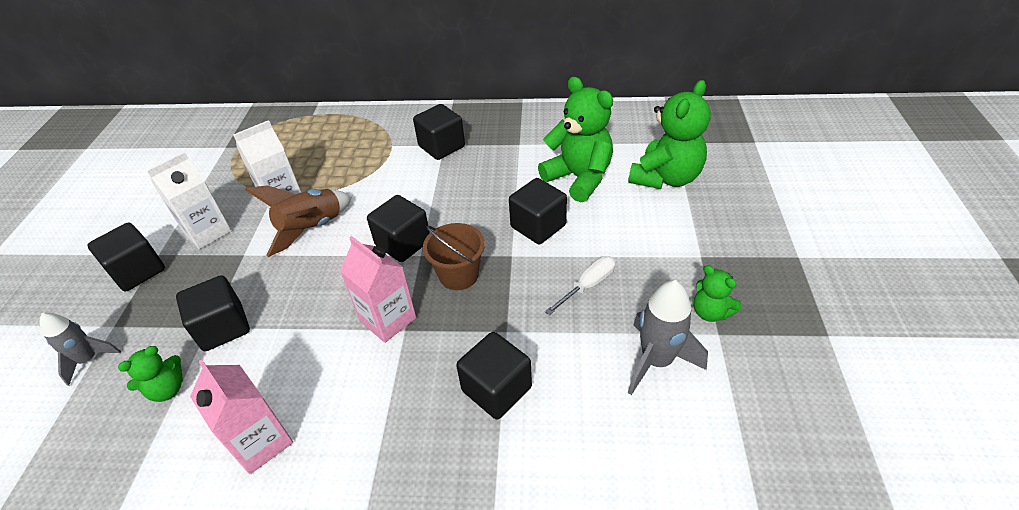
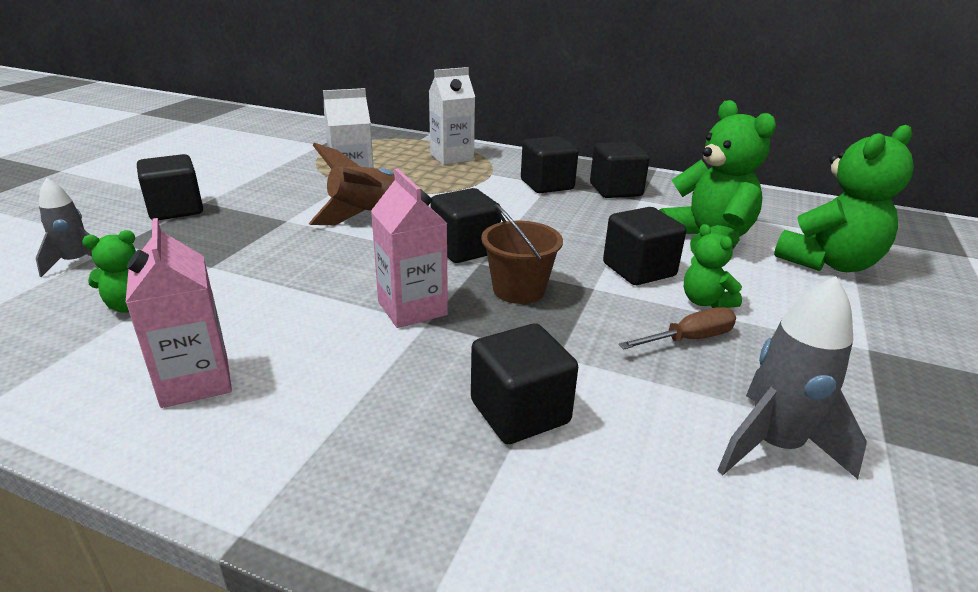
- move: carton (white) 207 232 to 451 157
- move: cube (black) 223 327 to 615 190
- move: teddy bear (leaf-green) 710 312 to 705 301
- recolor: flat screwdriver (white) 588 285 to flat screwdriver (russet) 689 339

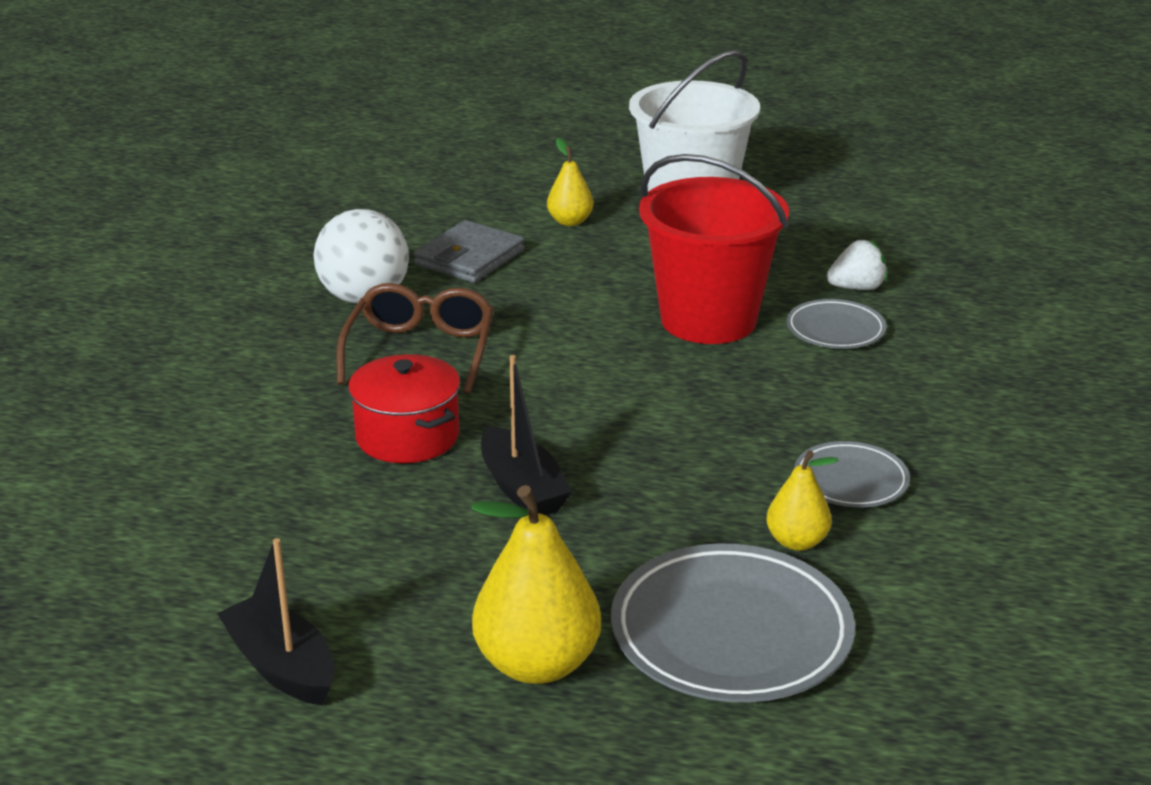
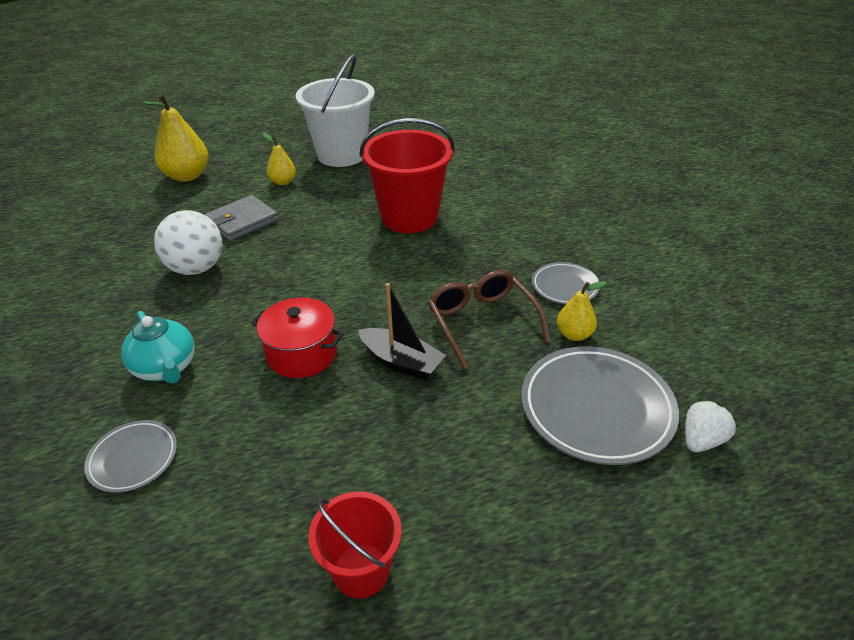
- insert: tea pot (teal) 166 368
- move: glasses (russet) 420 351 to 482 322
- move: toy pear (yellow) 536 664 to 187 176
- move: plate (ash-grey) 835 330 to 133 458
- move: strawberry (white) 856 288 to 701 440
- replace: sailboat (black) 282 666 to bucket (red) 361 570
- rotate: card wallet (ash-grey) 469 258 = 242 221 45 degrees clockwise

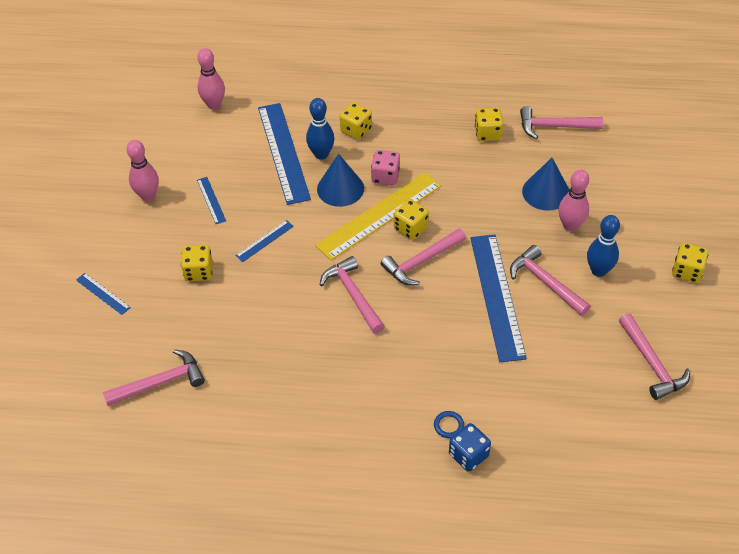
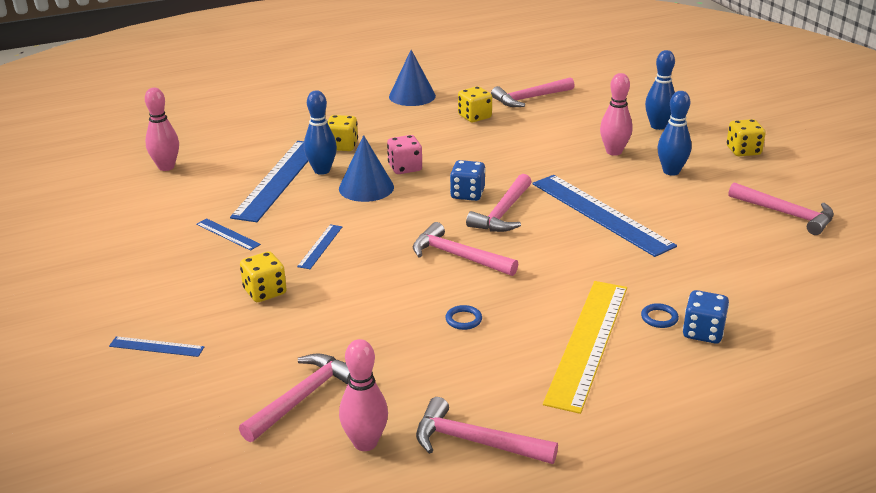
- insert: torus (cobalt) 463 320
- insert: tenpin (cobalt) 658 126
- move: tenpin (rosy) 148 196 to 365 443
- move: ruler (yellow) 379 215 to 587 342
- move: hammer (rosy) 545 282 to 476 442
- move: cone shape (cobalt) 546 192 to 412 96
- recolor: game die (yellow) 411 228 to game die (cobalt) 467 194
- rotate: ruler (cobalt) 283 152 = 278 179 60 degrees clockwise

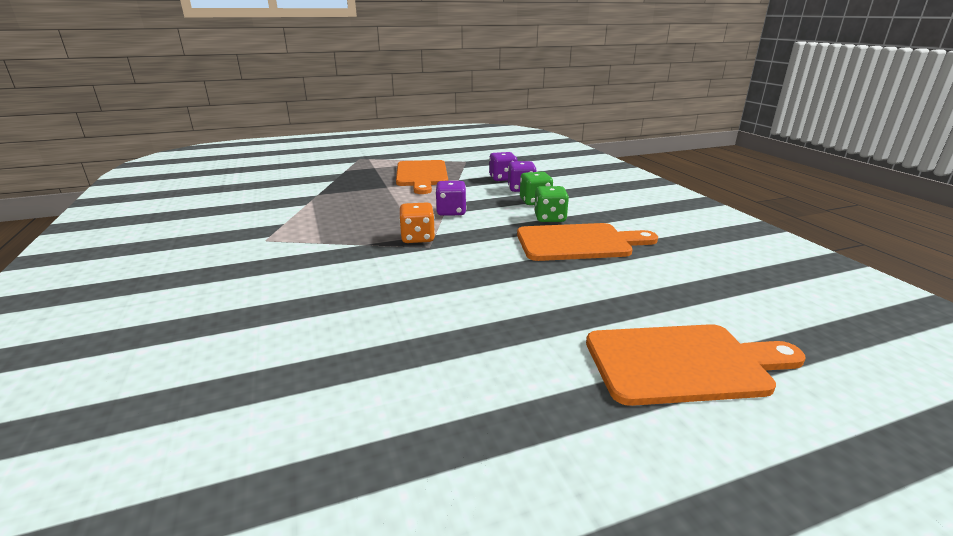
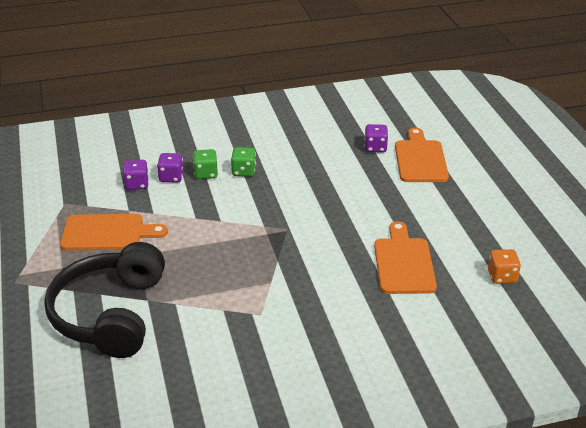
- insert: over-ear headphones (black) 110 314
- move: game die (bright orange) 417 238 to 502 276
- move: game die (violet) 451 212 to 375 148
- move: bread board (bright orange) 578 243 to 403 263

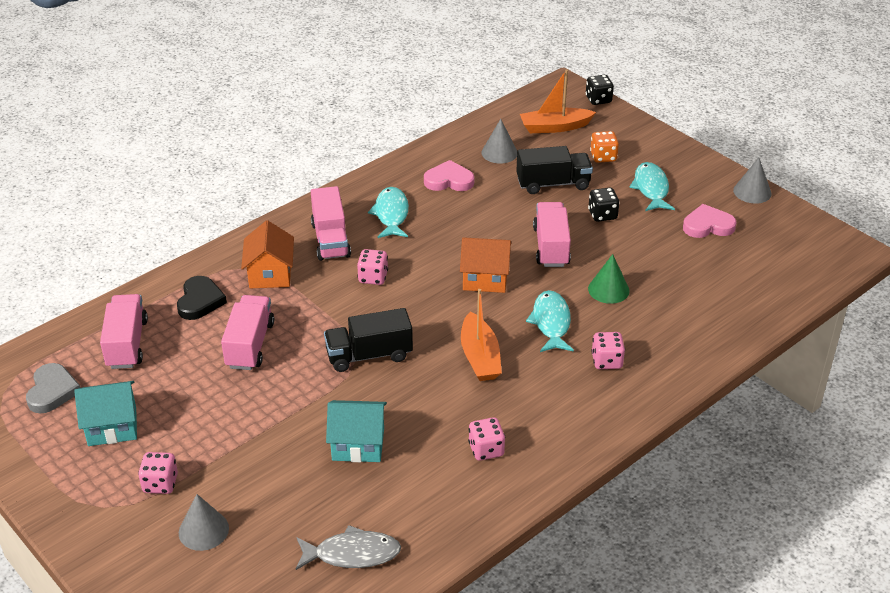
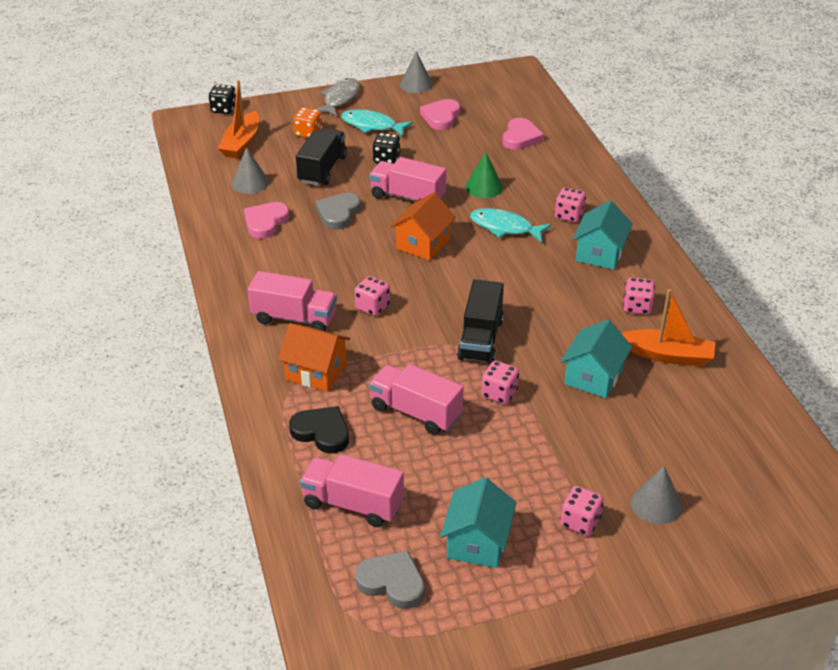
- delete: fish (teal) 391 214
- insert: heart shape (ash-grey) 338 213
- insert: game die (rosy) 499 393
- insert: heart shape (rosy) 520 137
- insert: house (teal) 600 253
- move: fish (ash-grey) 352 554 to 340 99
- move: sailboat (bright orange) 480 357 to 668 355

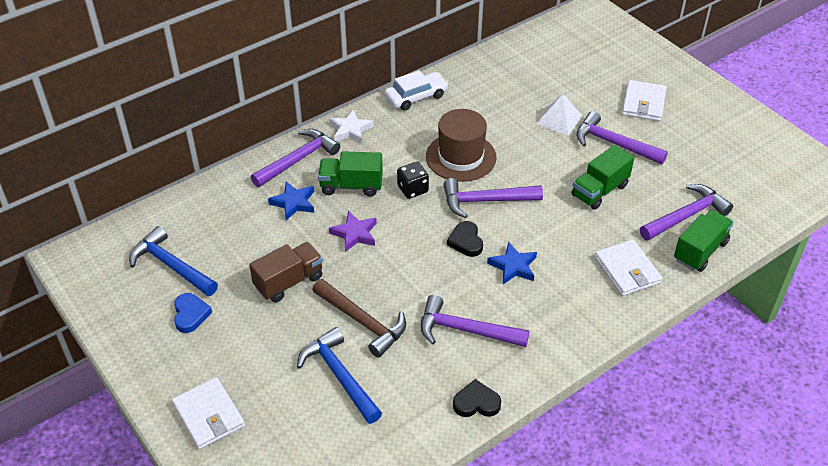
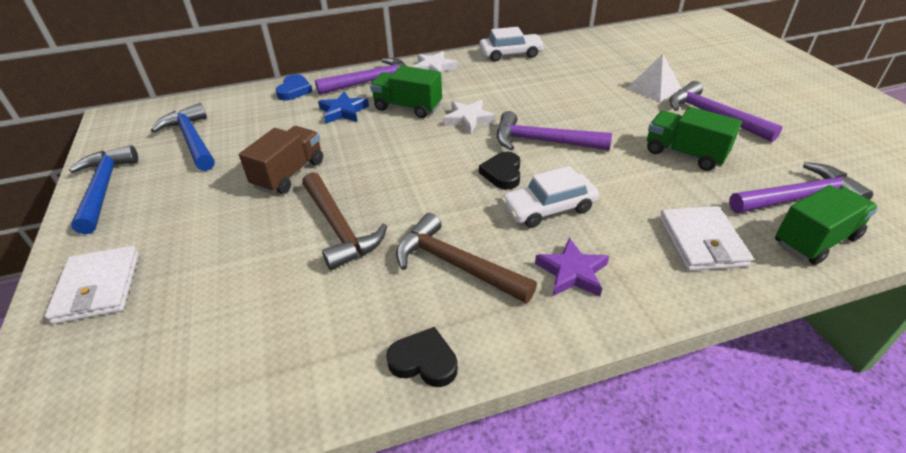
- delete: hat (russet) 461 157
- delete: card wallet (white) 643 103
- move: heart shape (cobalt) 190 314 to 294 90
- move: hammer (cobalt) 339 375 to 104 188
- move: five-pointed star (violet) 355 234 to 572 272
- replace: game die (black) 412 189 to five-pointed star (white) 468 119
- replace: five-pointed star (cobalt) 513 266 to automobile (white) 548 208
- recolor: hammer (violet) 465 330 to hammer (russet) 455 264
- rotate: truck (russet) 289 282 = 289 174 45 degrees counterclockwise
- rotate: truck (leaf-green) 599 190 = 684 154 60 degrees clockwise

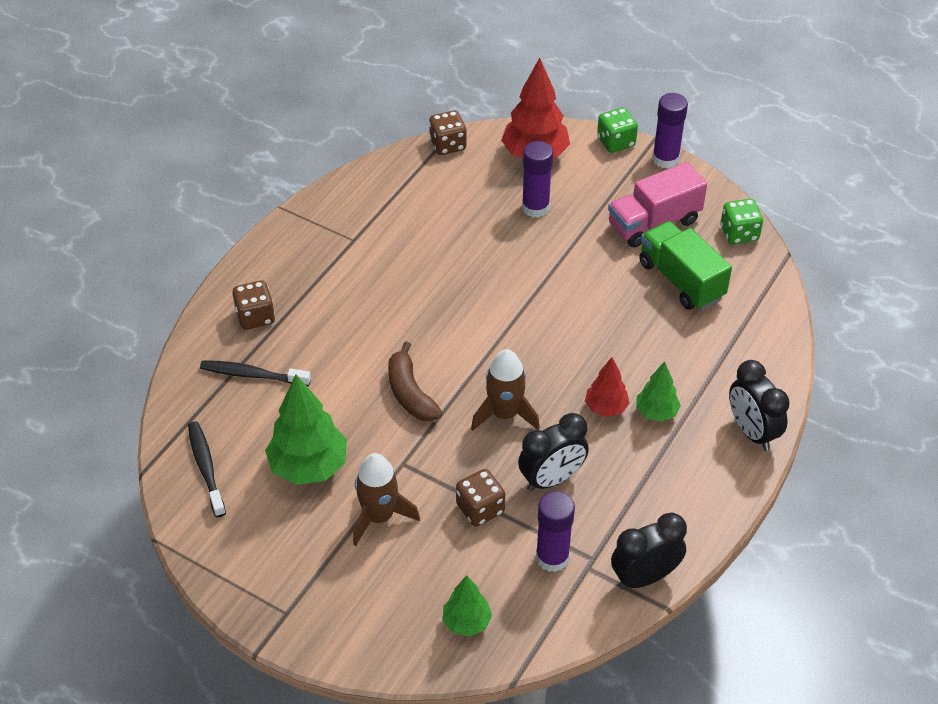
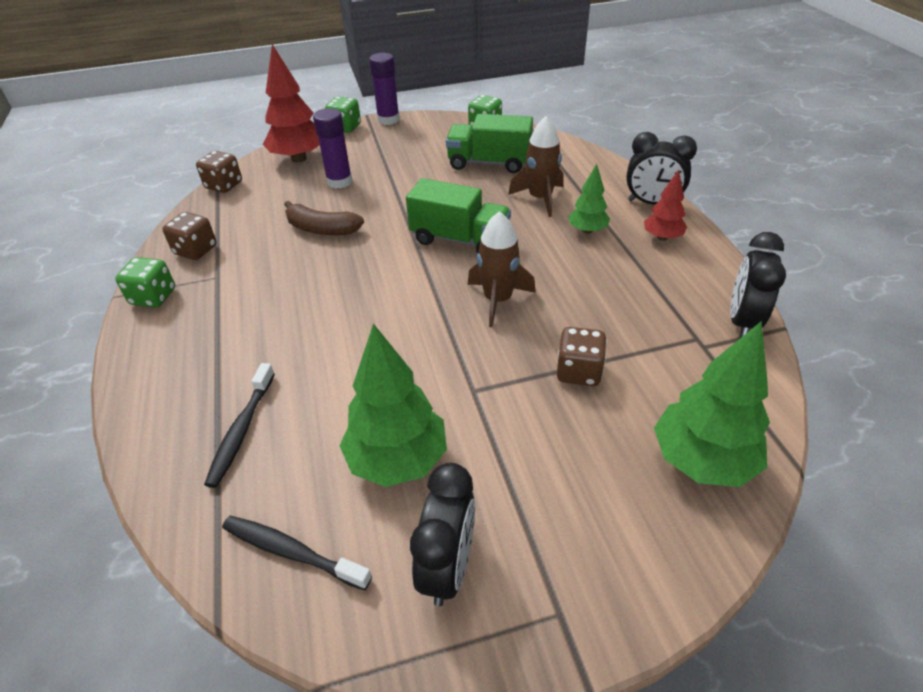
- delete: glue stick (violet) 552 557
- delete: truck (rosy) 654 223
- insert: game die (leaf-green) 153 297
- insert: truck (leaf-green) 459 239
- move: game die (russet) 255 317 to 196 250
- move: spaceship (russet) 379 516 to 540 198
- move: banana (russet) 410 393 to 322 229
- move: bedside clock (black) 551 479 to 448 567
- move: tree (red) 606 408 to 662 237
- rotate: toothbrush (black) 252 375 = 241 430 45 degrees counterclockwise
- resize: tree (leaf-green) 466 622 = 701 460 x1.77

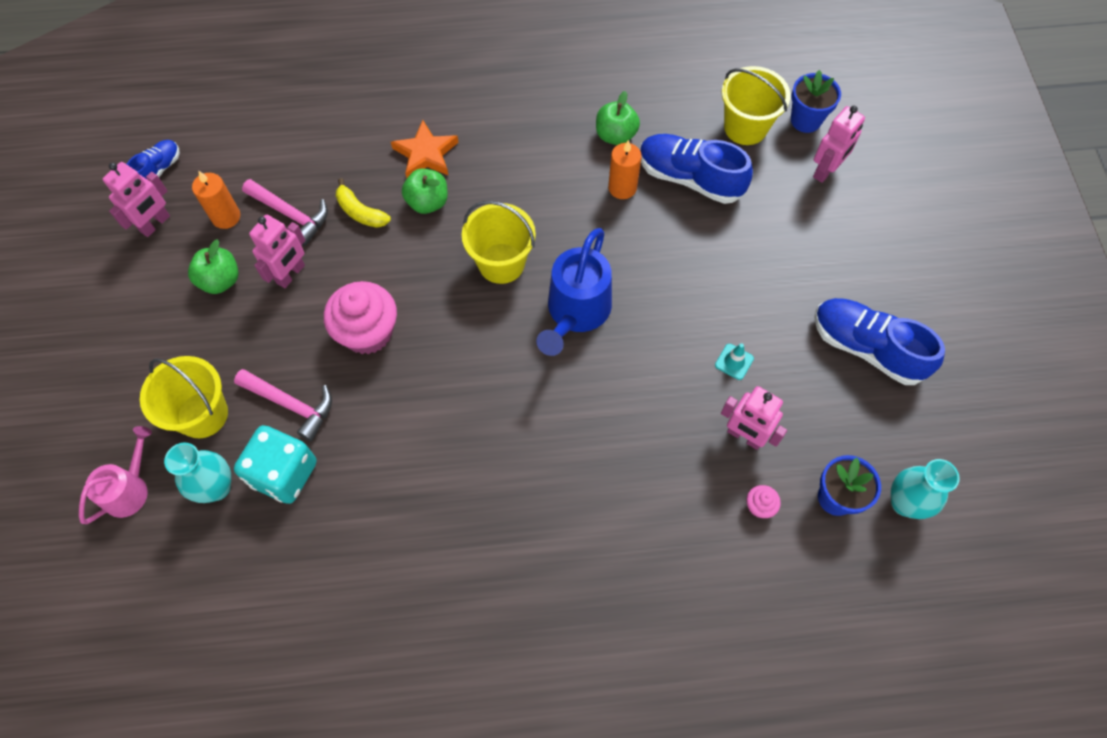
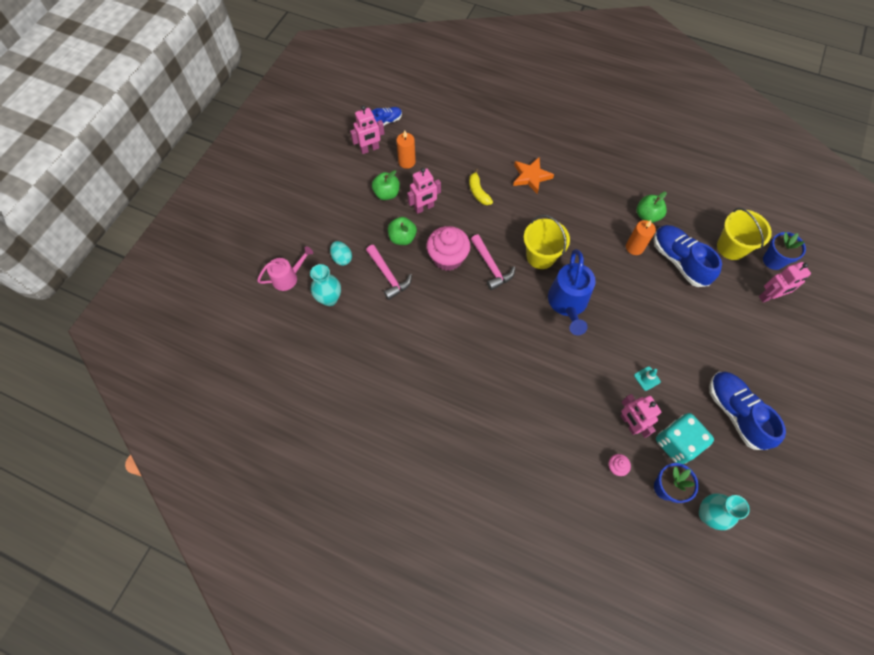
- move: game die (teal) 284 473 to 676 443
- move: hammer (rosy) 291 215 to 491 266
- move: toy apple (leaf-green) 427 202 to 402 238
- replace: bucket (yellow) 202 414 to toy egg (teal) 342 258
- rotate: watering can (cobalt) 575 313 = 568 304 45 degrees counterclockwise

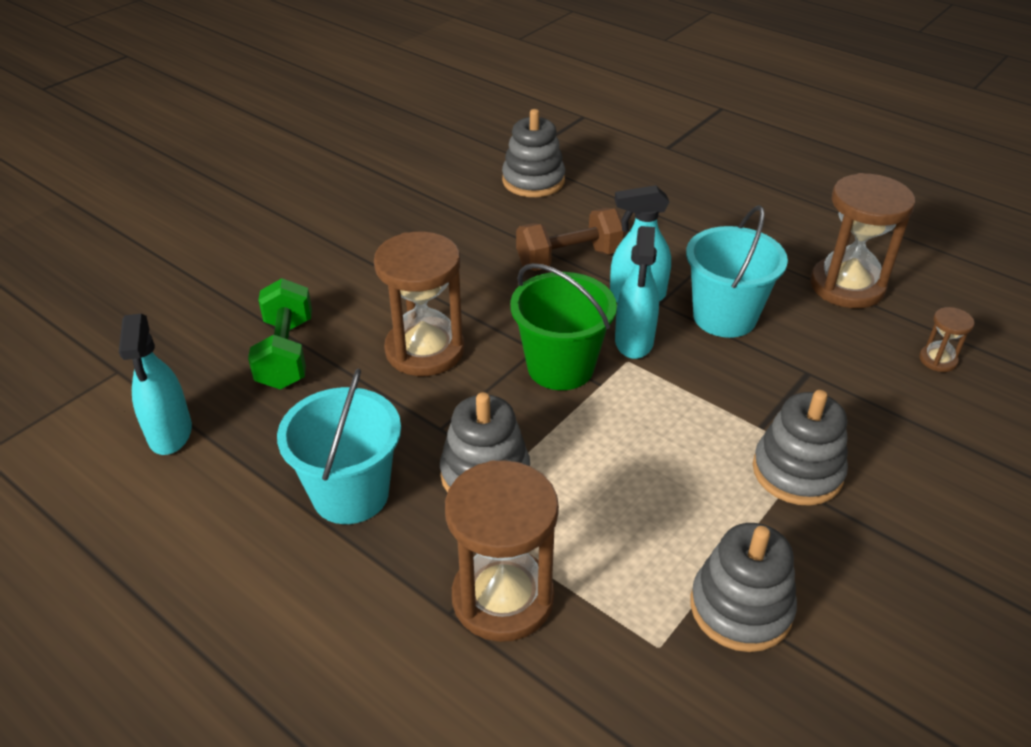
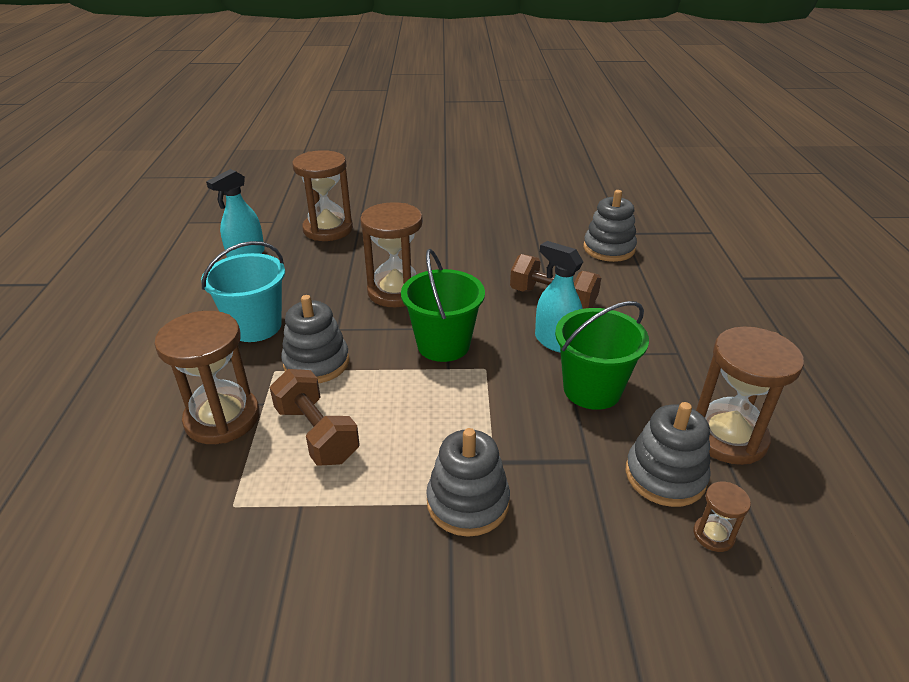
- delete: hand weight (leaf-green) 286 353
- delete: spray cleaner (teal) 634 341
- insert: hand weight (russet) 317 434
- insert: sandglass (russet) 328 229
- move: ring stacker (ash-grey) 740 608 to 665 475
- recolor: bucket (teal) 724 317 to bucket (leaf-green) 592 389

